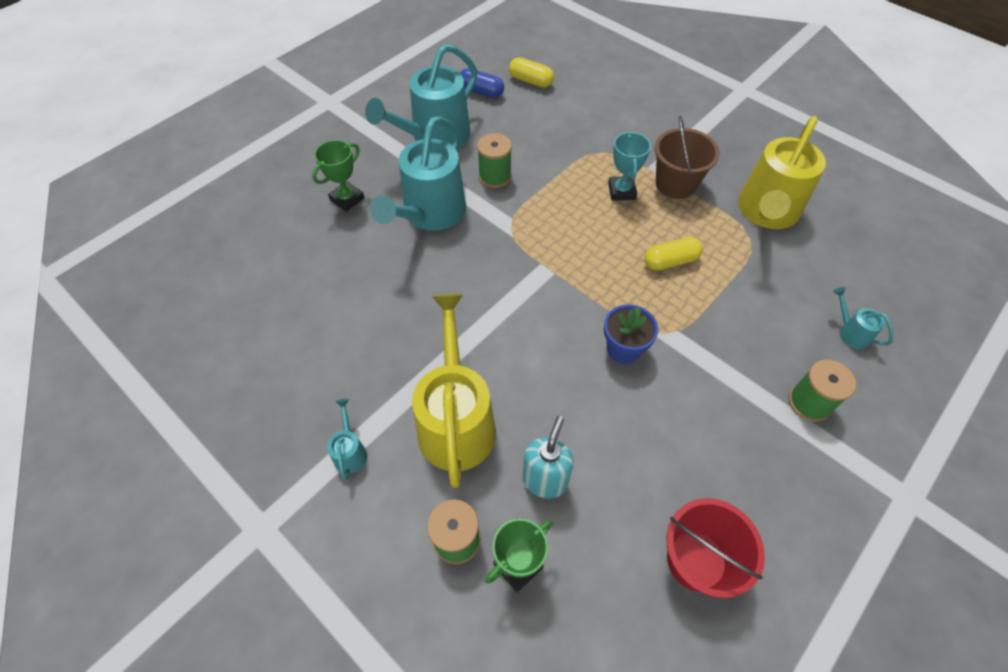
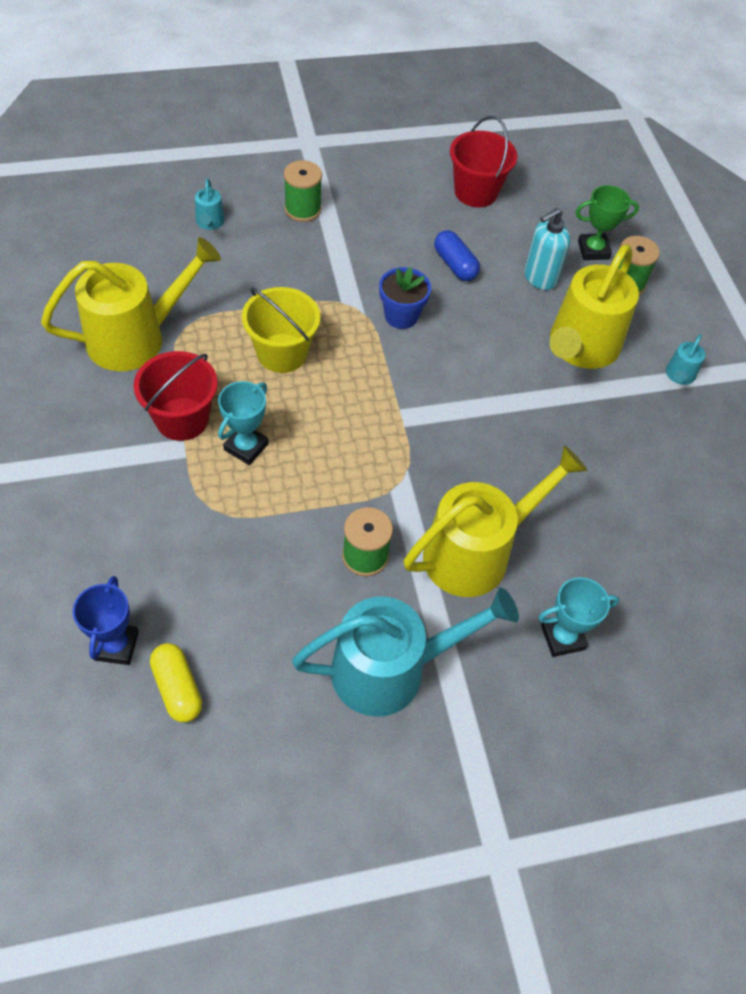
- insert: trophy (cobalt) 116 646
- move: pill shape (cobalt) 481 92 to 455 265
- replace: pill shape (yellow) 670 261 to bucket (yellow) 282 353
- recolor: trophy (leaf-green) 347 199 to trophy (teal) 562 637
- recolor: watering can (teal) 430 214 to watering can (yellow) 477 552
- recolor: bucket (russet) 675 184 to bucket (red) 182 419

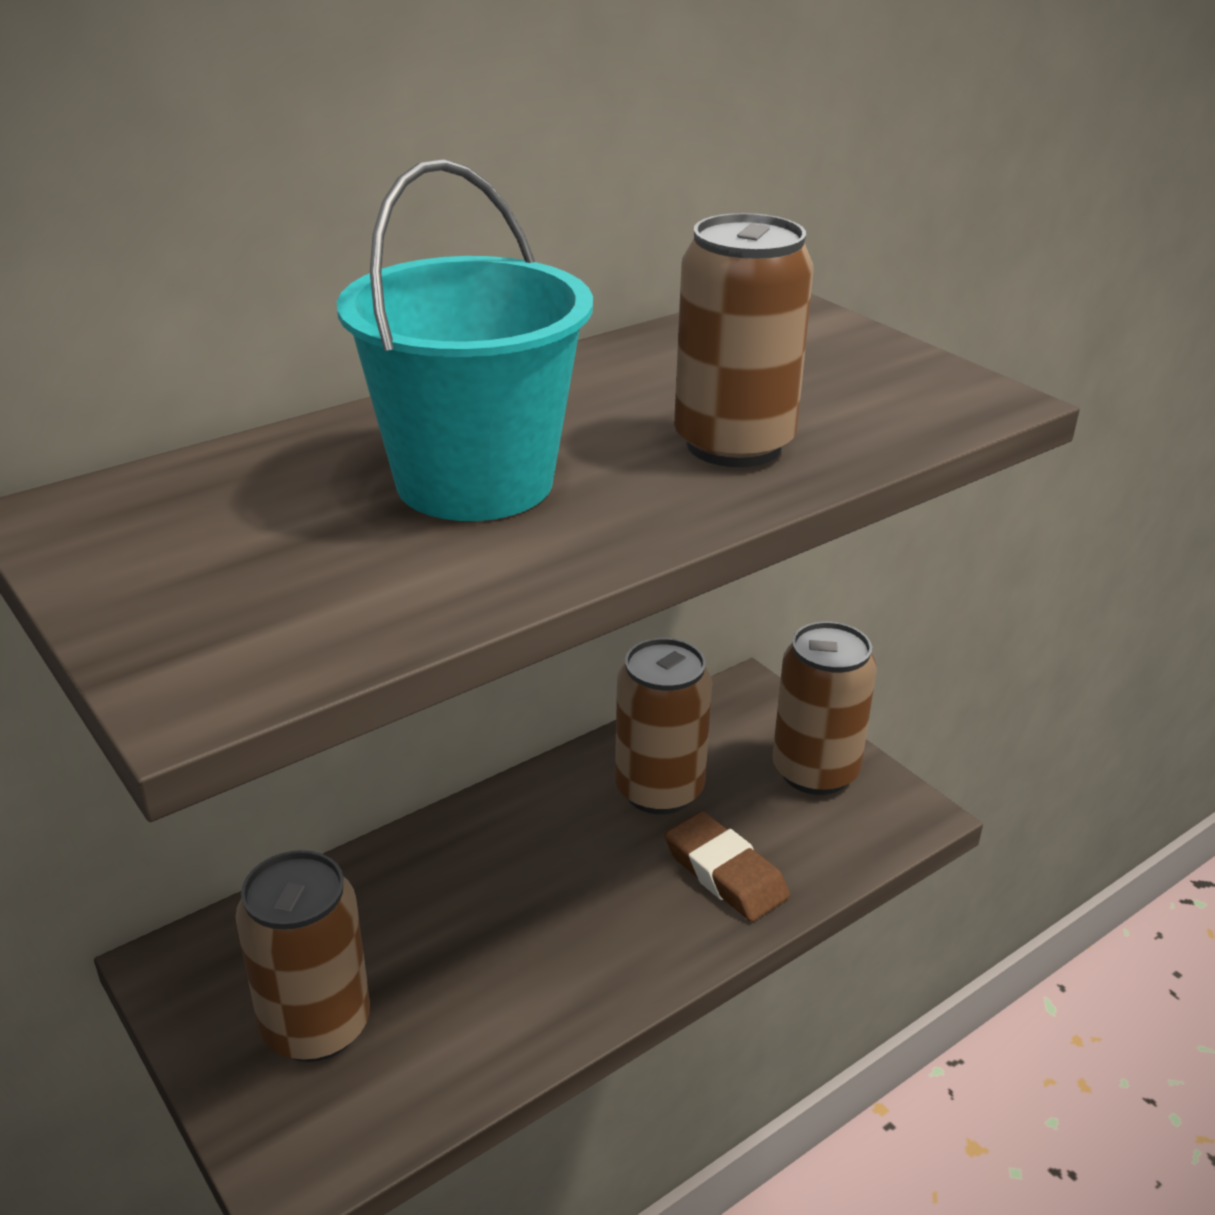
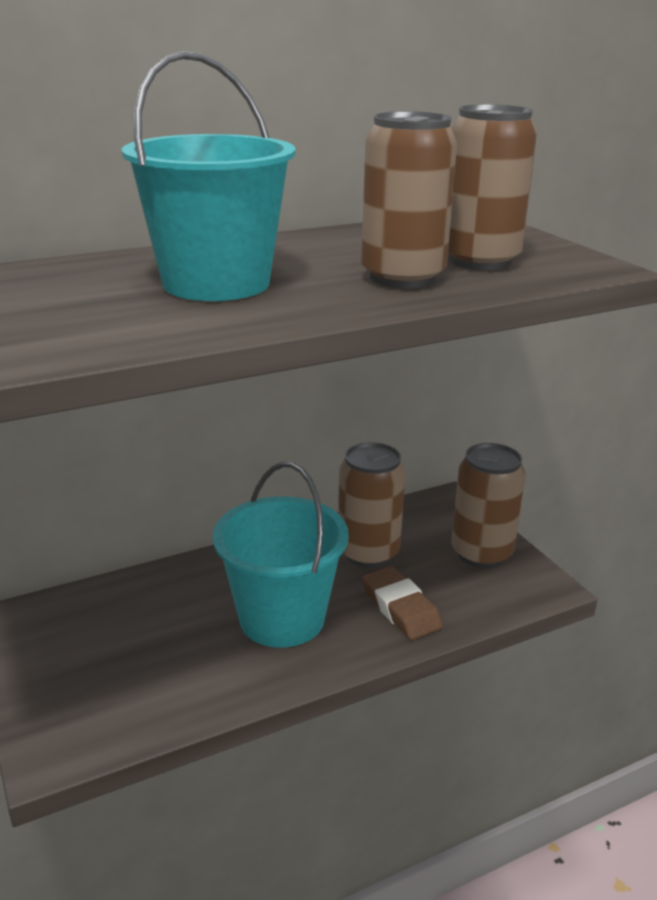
- insert: bucket (teal) 282 618
- move: can (russet) 316 1025 to 480 260

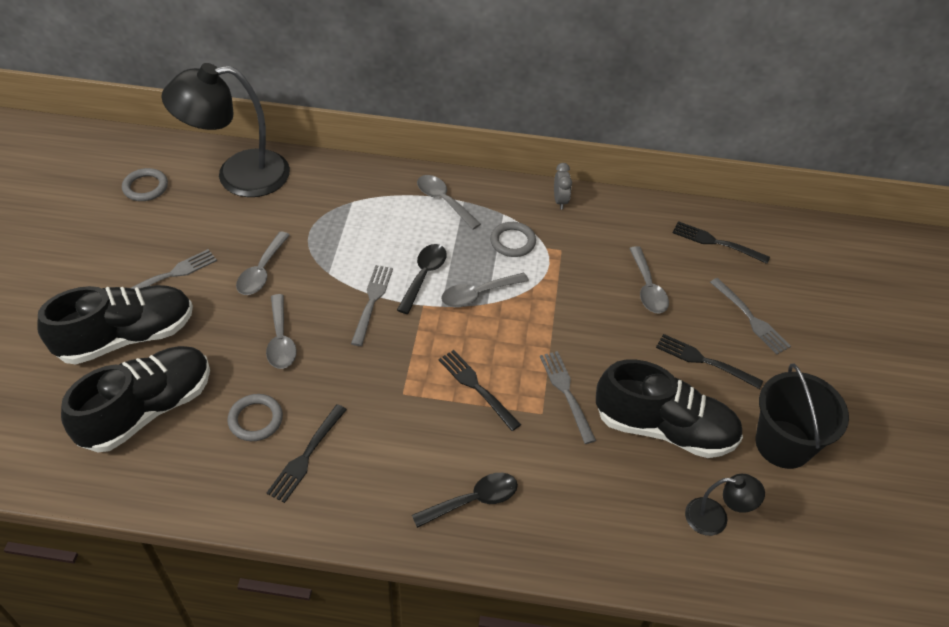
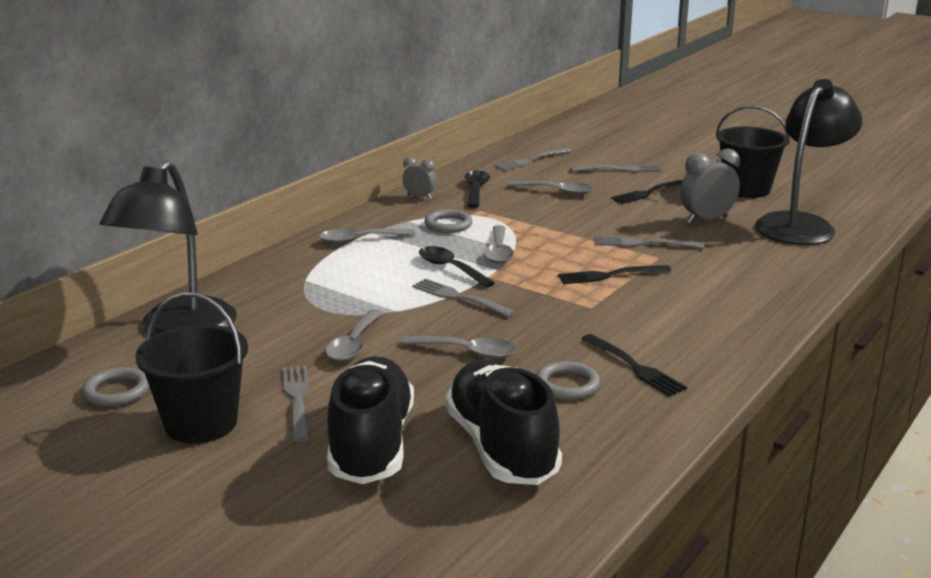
- insert: bucket (black) 201 423
- move: spoon (black) 473 500 to 476 190
- replace: shoe (black) 664 428 to bedside clock (ash-grey) 706 220
- recolor: table fork (black) 716 242 to table fork (ash-grey) 531 160
- rotate: spoon (ash-grey) 262 271 = 354 344 60 degrees clockwise
- resize: reading lamp (black) 715 518 = 801 224 x2.16

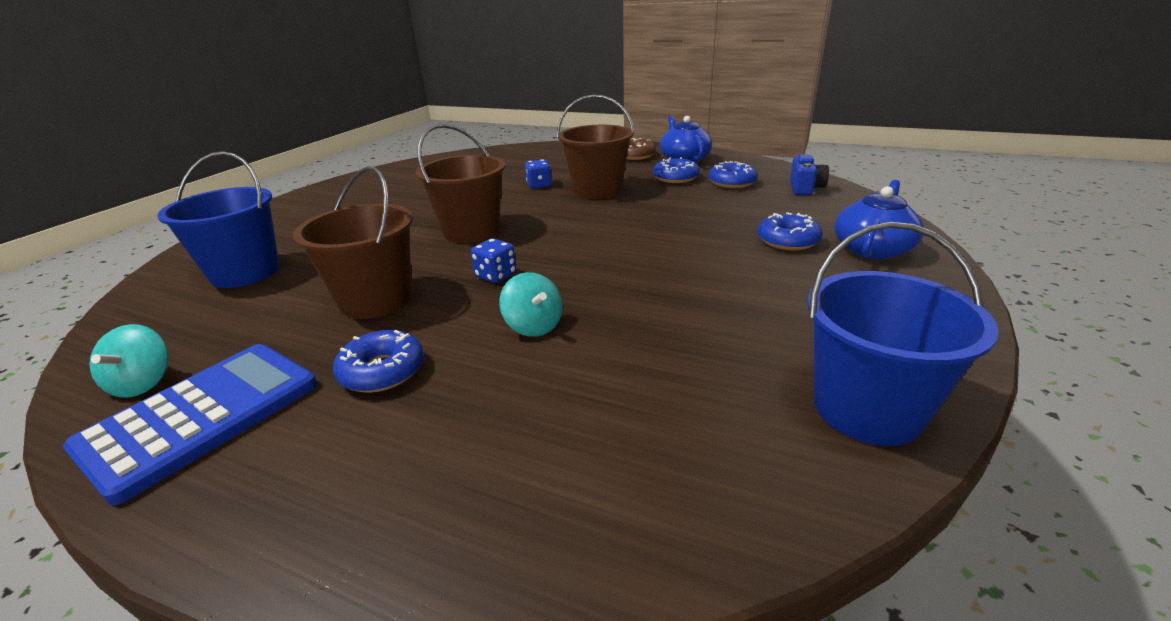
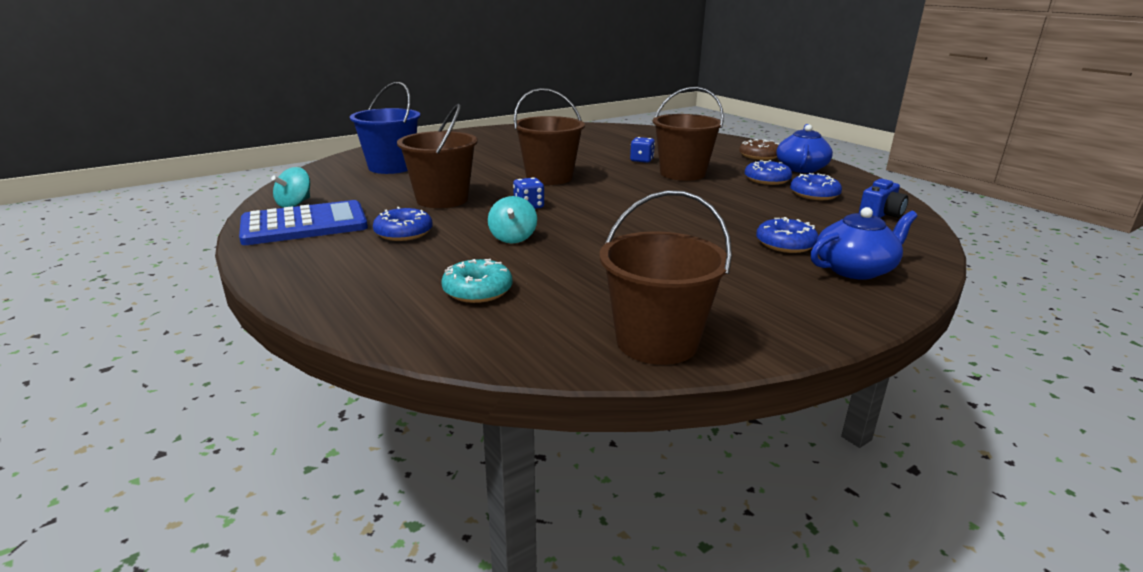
- insert: glazed donut (teal) 477 290
- recolor: bucket (cobalt) 867 409 to bucket (russet) 657 342

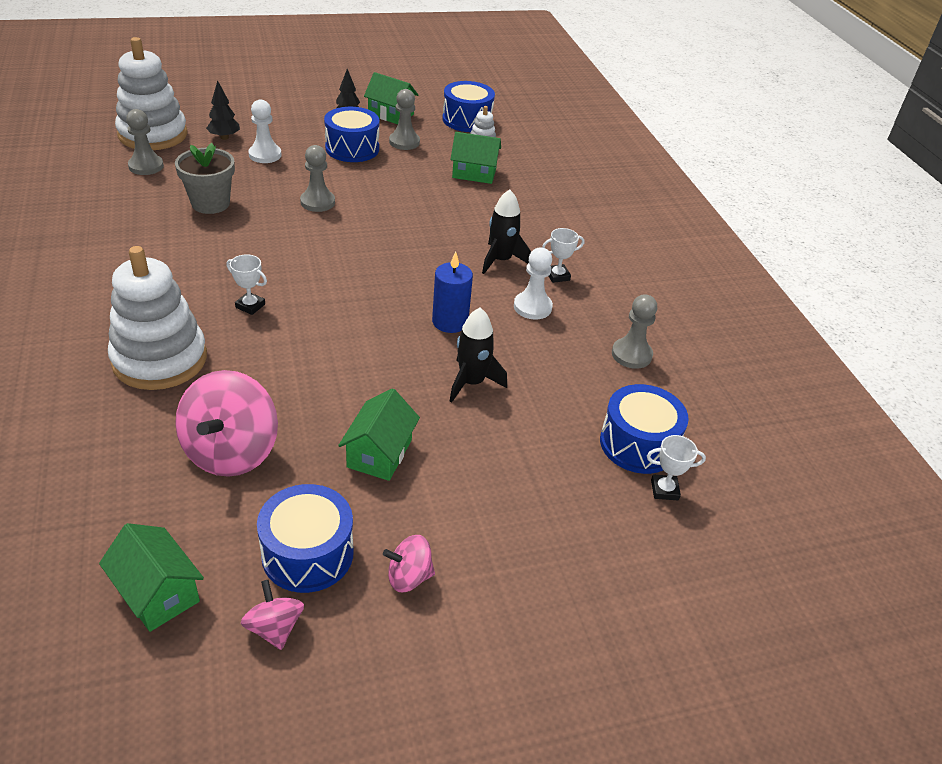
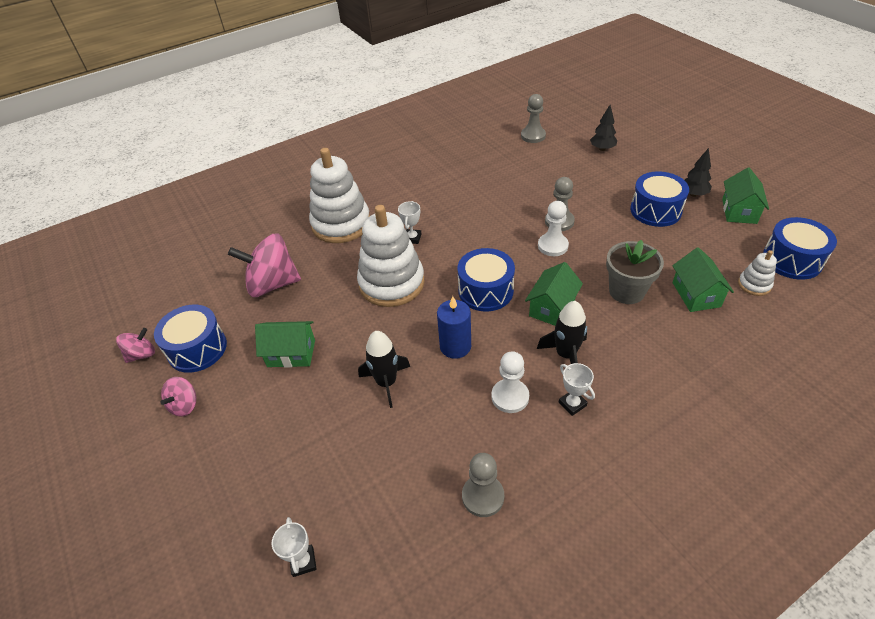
- delete: game pawn (ash-grey) 404 142
- move: house (leaf-green) 158 593 to 552 307
- move: ring stacker (white) 153 134 to 391 283
- move: potted plant (ash-grey) 210 203 to 626 291
- move: game pawn (white) 265 155 to 552 246
- move: drum (cobalt) 638 444 to 485 291
- rotate: spinning top (rosy) 409 577 = 185 405 135 degrees counterclockwise

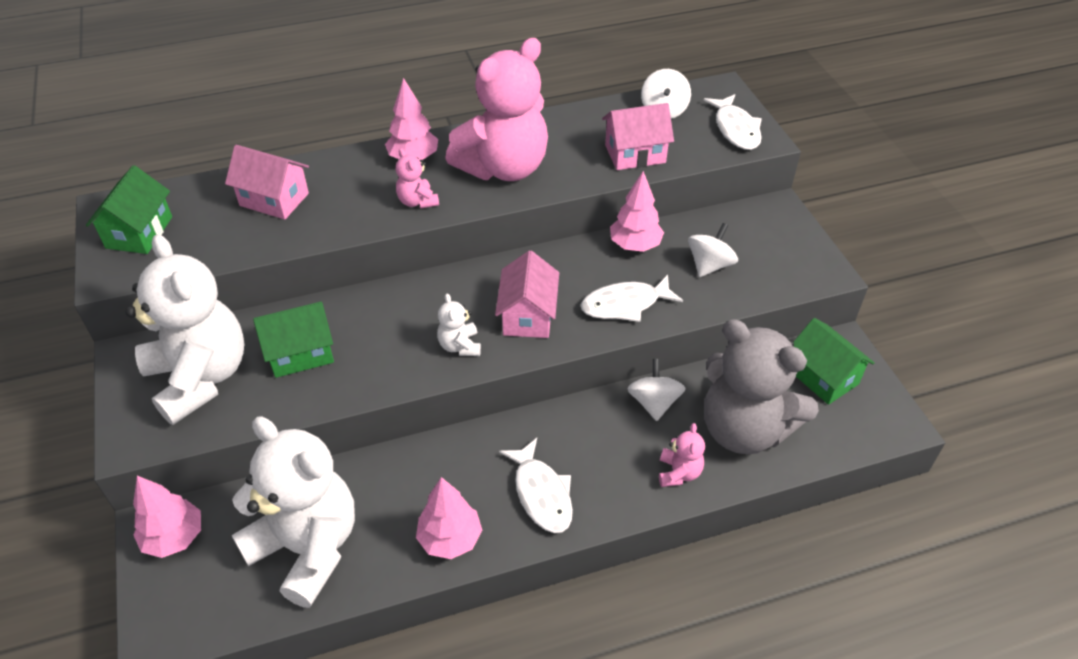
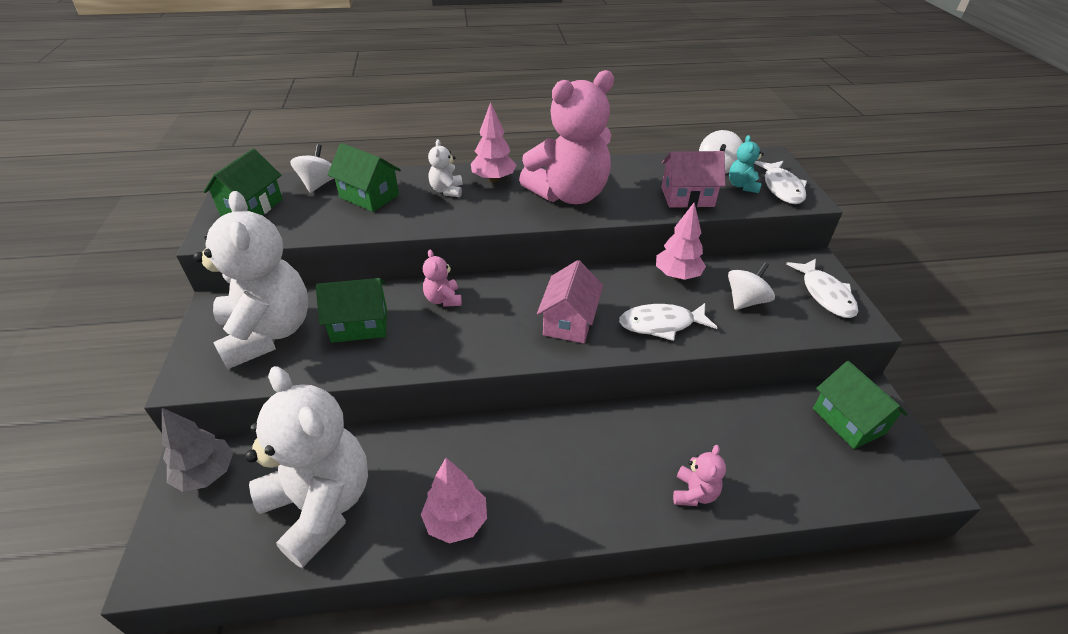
- delete: teddy bear (ash-grey) 744 429
- insert: teddy bear (teal) 742 186
- move: teddy bear (rosy) 417 201 to 443 299
- move: teddy bear (white) 460 346 to 447 190
- move: fish (white) 541 494 to 825 294
- move: spinning top (white) 654 402 to 319 184
- recolor: tree (rosy) 174 537 to tree (ash-grey) 207 474
- recolor: house (rosy) 274 199 to house (leaf-green) 369 196

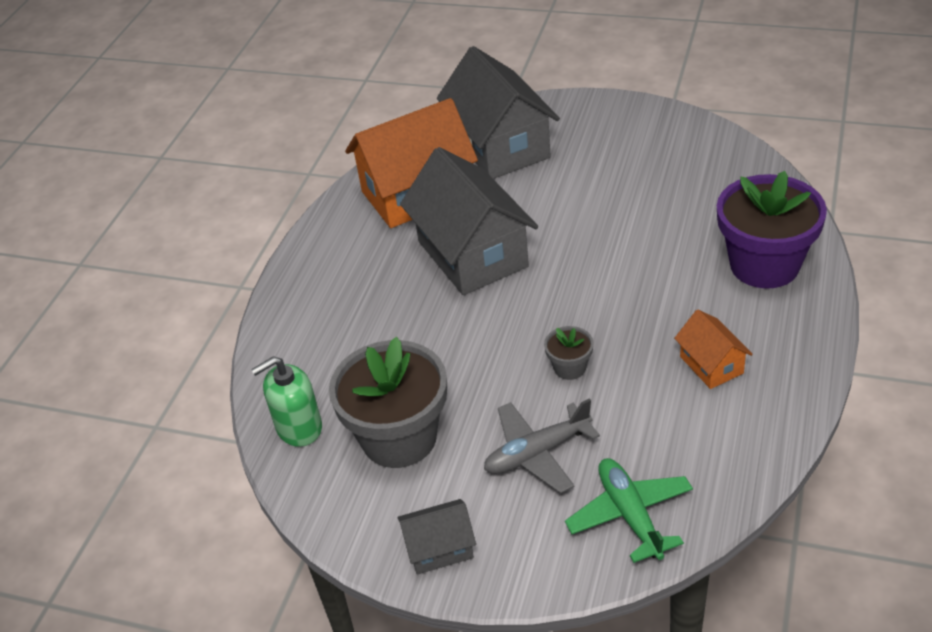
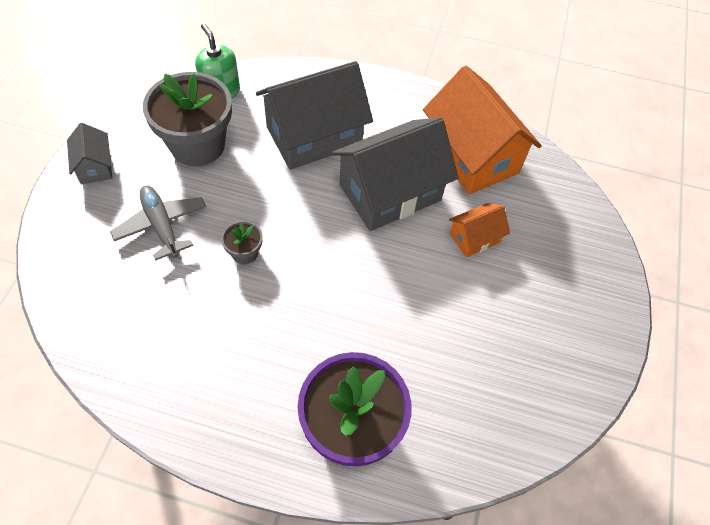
- delete: toy plane (leaf-green) 630 515
- move: house (ash-grey) 500 146 to 314 136
- move: house (bright orange) 711 365 to 474 238

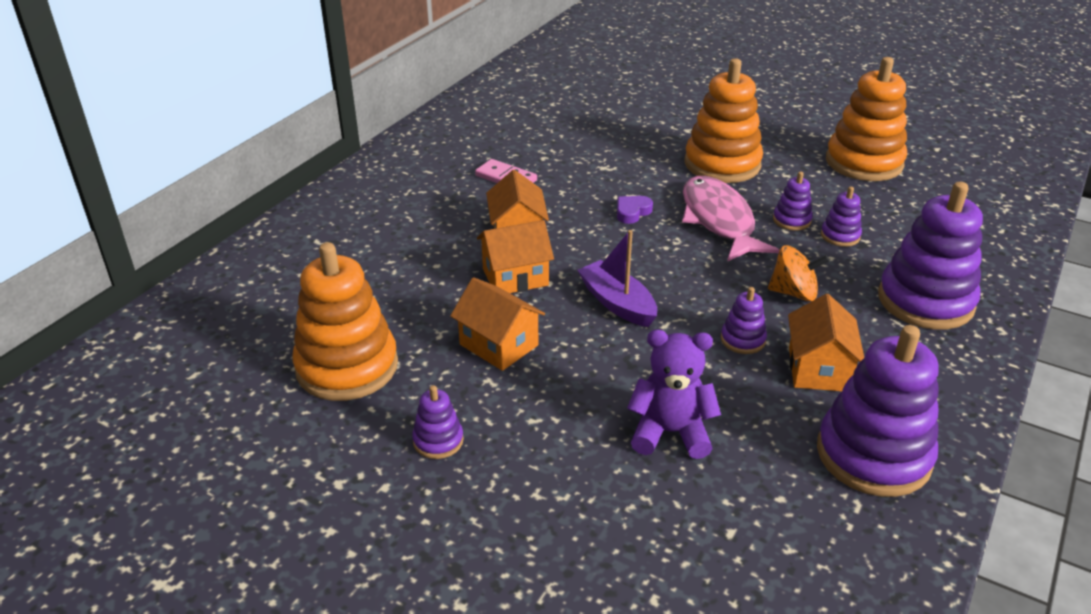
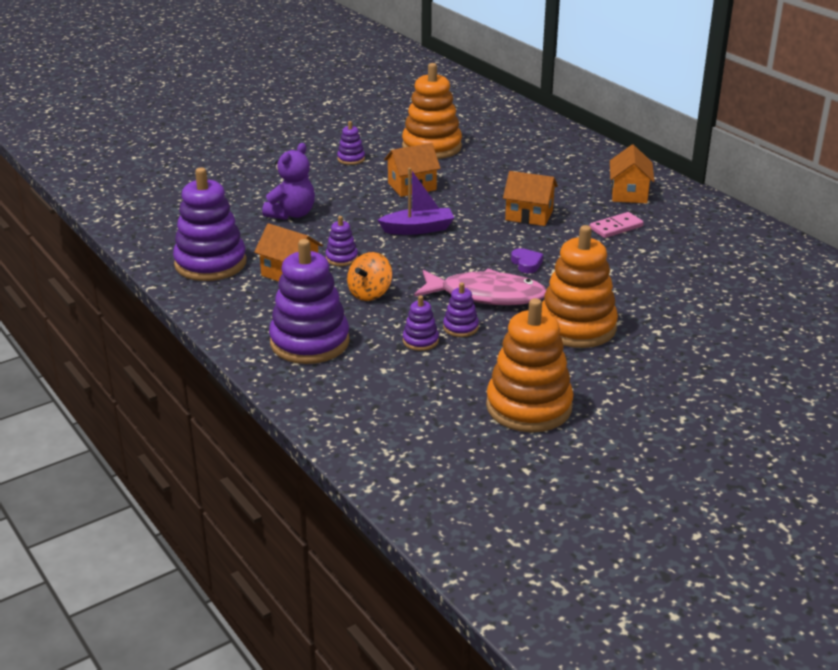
- move: house (bright orange) 515 277 to 629 193

